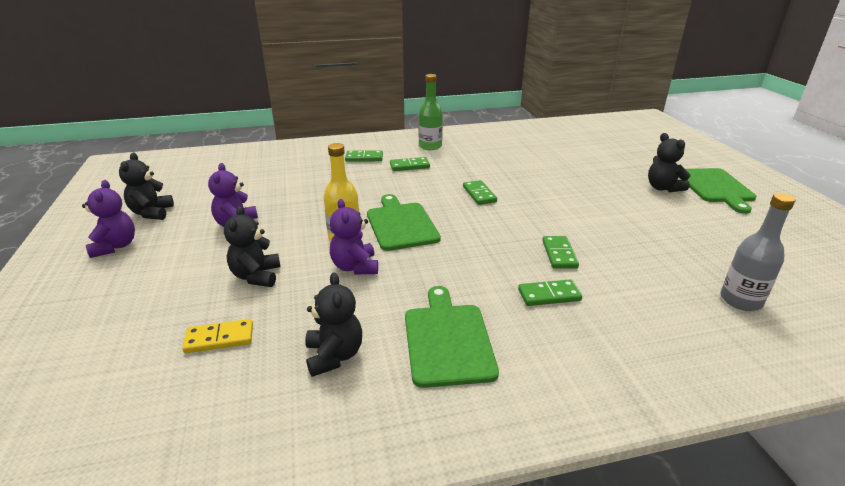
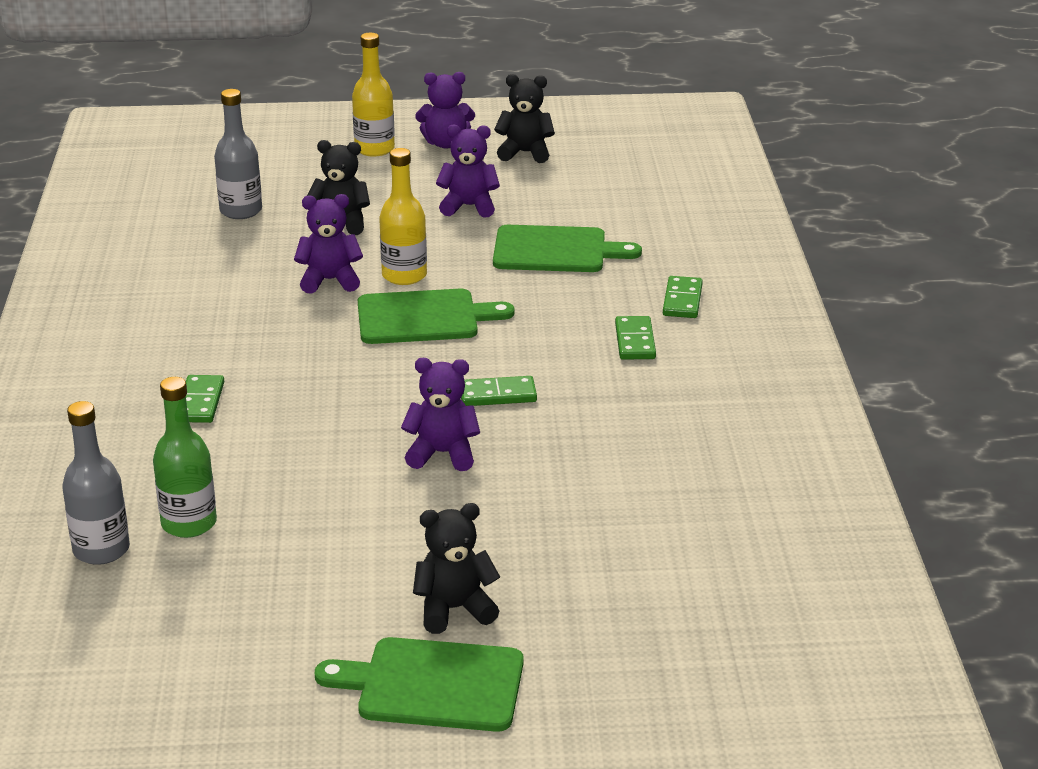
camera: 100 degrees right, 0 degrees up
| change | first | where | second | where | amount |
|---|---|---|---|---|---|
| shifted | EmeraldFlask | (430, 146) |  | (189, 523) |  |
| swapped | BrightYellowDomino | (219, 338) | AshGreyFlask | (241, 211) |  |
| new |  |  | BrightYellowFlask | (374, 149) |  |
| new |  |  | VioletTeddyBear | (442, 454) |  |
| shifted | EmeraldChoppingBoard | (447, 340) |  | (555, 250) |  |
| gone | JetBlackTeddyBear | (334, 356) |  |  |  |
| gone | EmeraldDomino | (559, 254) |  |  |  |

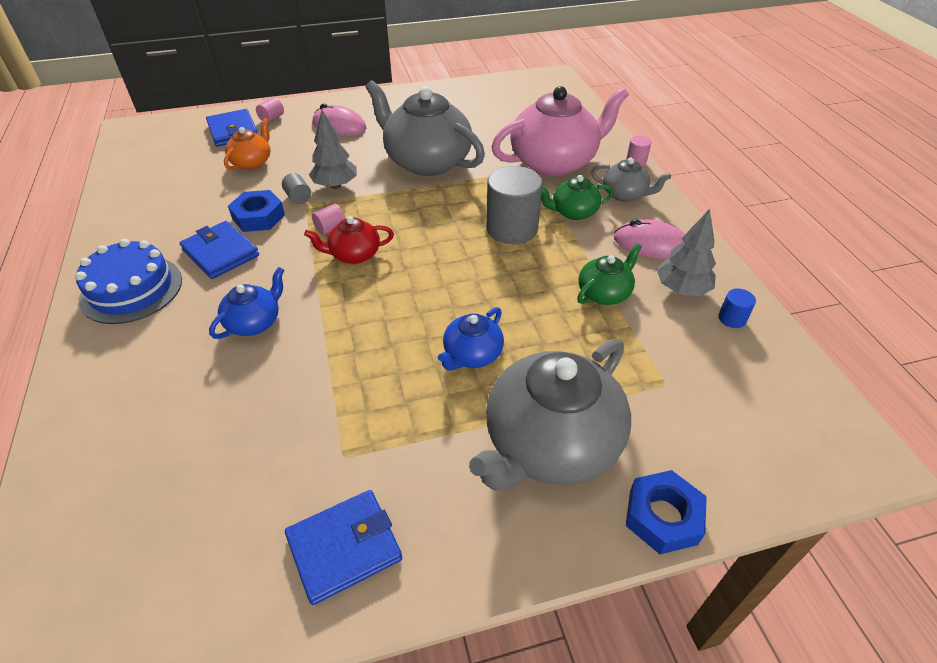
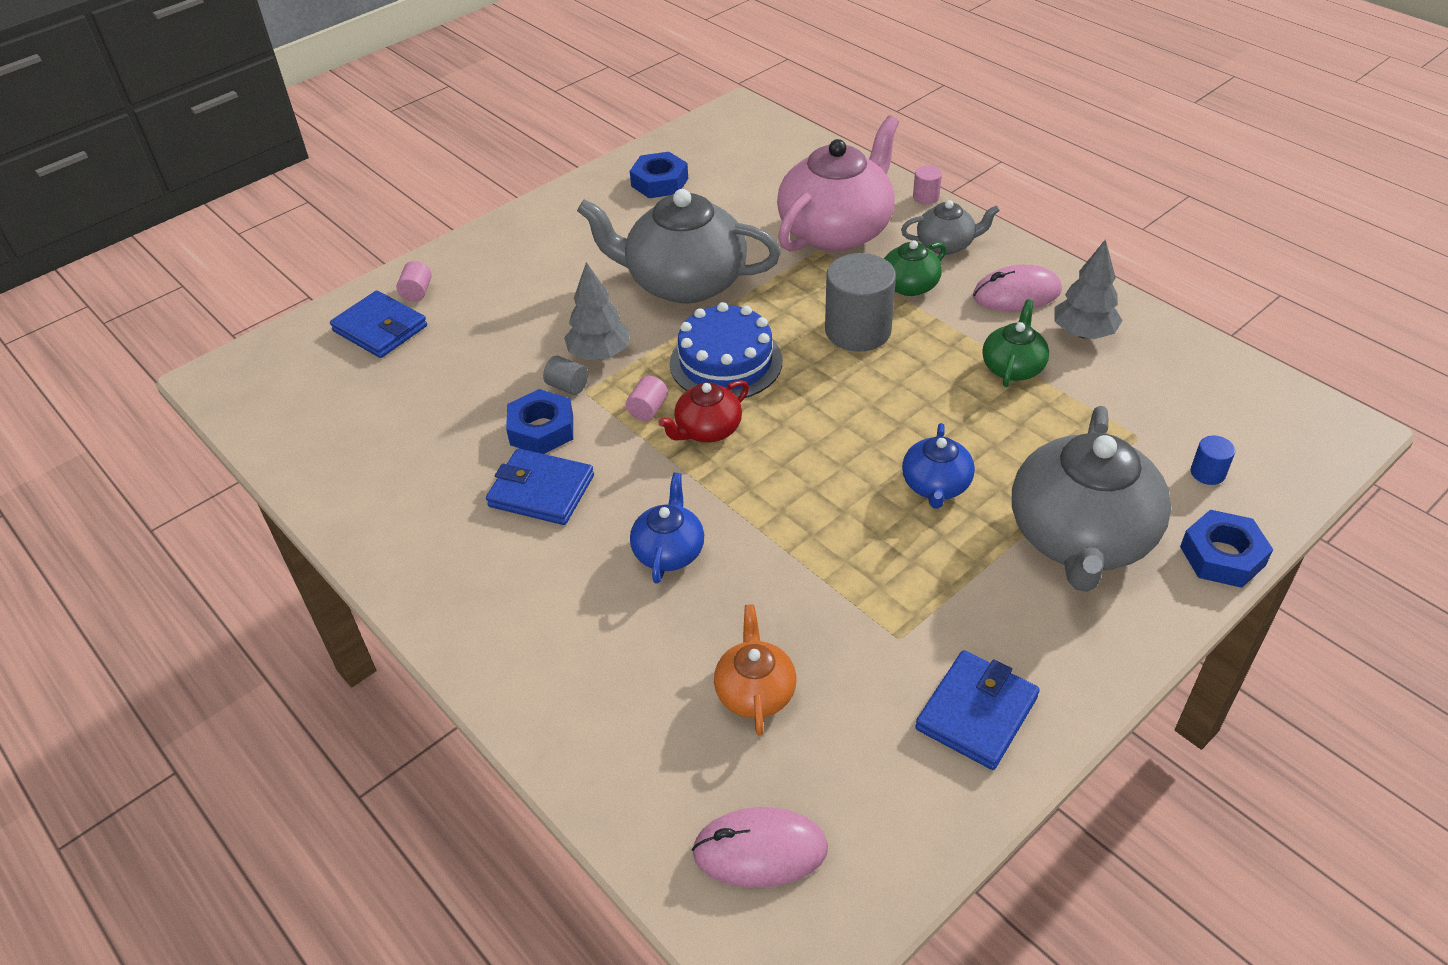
camera: 25 degrees left, 0 degrees up
| change | first | where | second | where | amount |
|---|---|---|---|---|---|
| new |  |  | BlueHexagonNut | (659, 182) |  |
| shifted | BlueLayerCake | (131, 289) |  | (726, 362) |  |
| shifted | RosyComputerMouse | (339, 126) |  | (760, 850) |  |
| shifted | OrangeColouredTeaPot | (252, 162) |  | (755, 691) |  |
| shifted | BlueCylinder | (732, 318) |  | (1207, 473) |  |

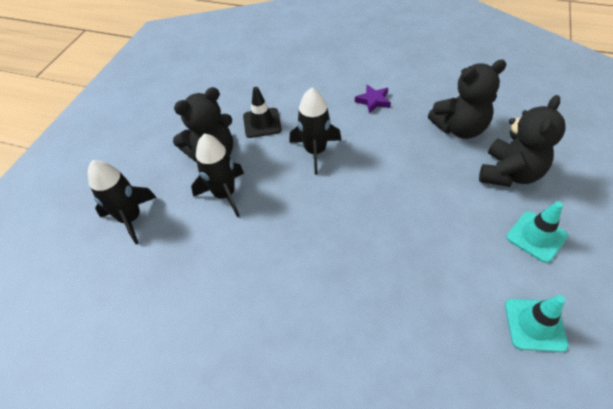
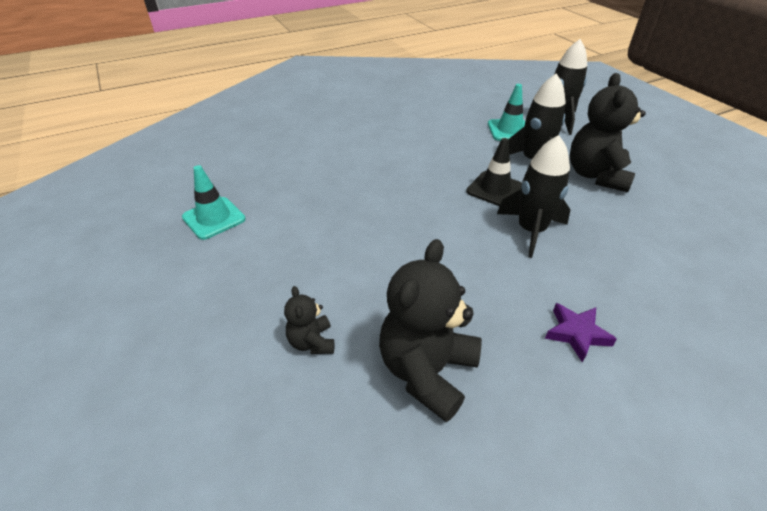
camera: 130 degrees right, 10 degrees down
| change | first | where | second | where | amount |
|---|---|---|---|---|---|
| scaled | JetBlackTeddyBear | (509, 173) |  | (312, 342) | x0.50 |
| shifted | JetBlackTrafficCone | (262, 123) |  | (495, 189) |  |
| shifted | TealTrafficCone | (536, 236) |  | (509, 130) |  |

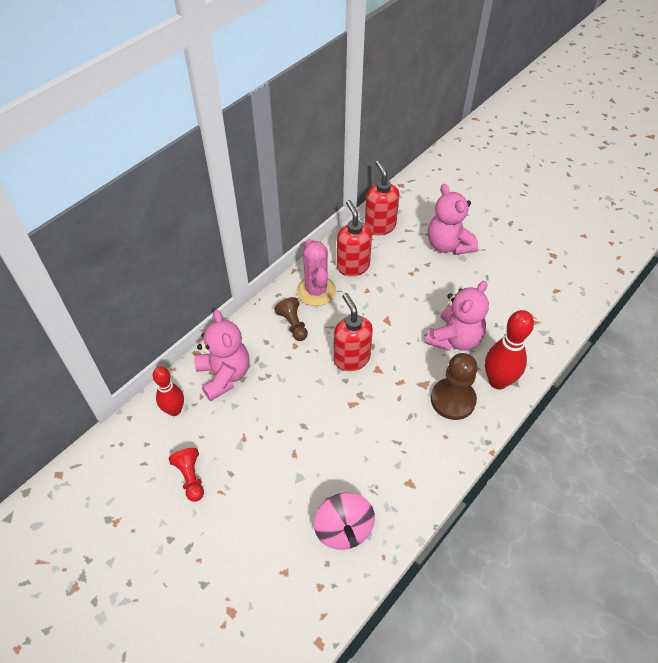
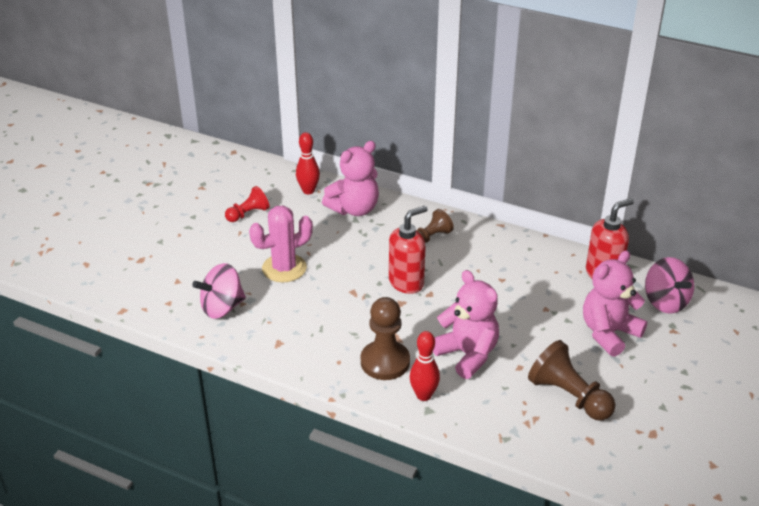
camera: 75 degrees right, 15 degrees down
| change | first | where | second | where | amount |
|---|---|---|---|---|---|
| shifted | RosyPricklyPlant | (316, 291) |  | (284, 268) |  |
| scaled | ScarletBowlingPin | (498, 381) |  | (424, 395) | x0.66 |
| rotated | RosyTeddyBear | (454, 339) |  | (467, 354) | 150 degrees counterclockwise |
| new |  |  | RussetChessPawn | (569, 396) |  |
| new |  |  | RosySpinningTop | (665, 302) |  |
| gone | ScarletSoapDispenser | (353, 266) |  |  |  |

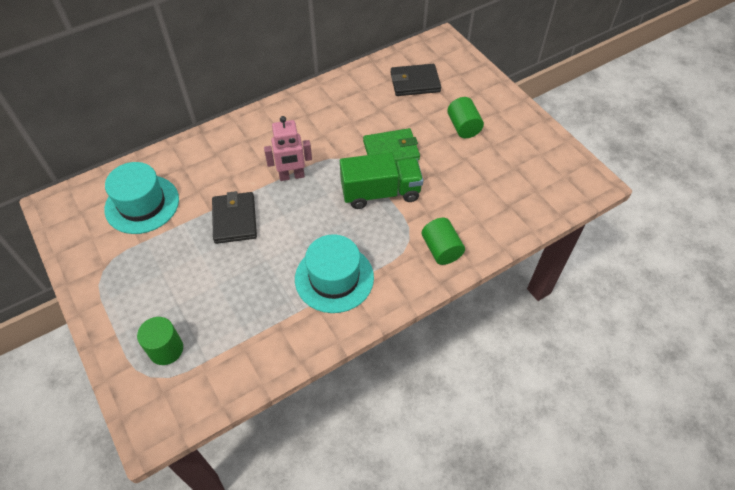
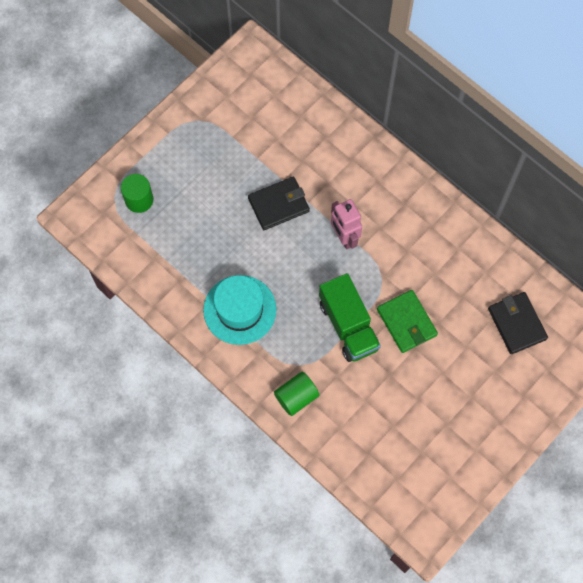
camera: 75 degrees right, 15 degrees up
| change | first | where | second | where | amount |
|---|---|---|---|---|---|
| gone | TealTopHat | (142, 204) |  |  |  |
| gone | EmeraldCylinder | (463, 127) |  |  |  |

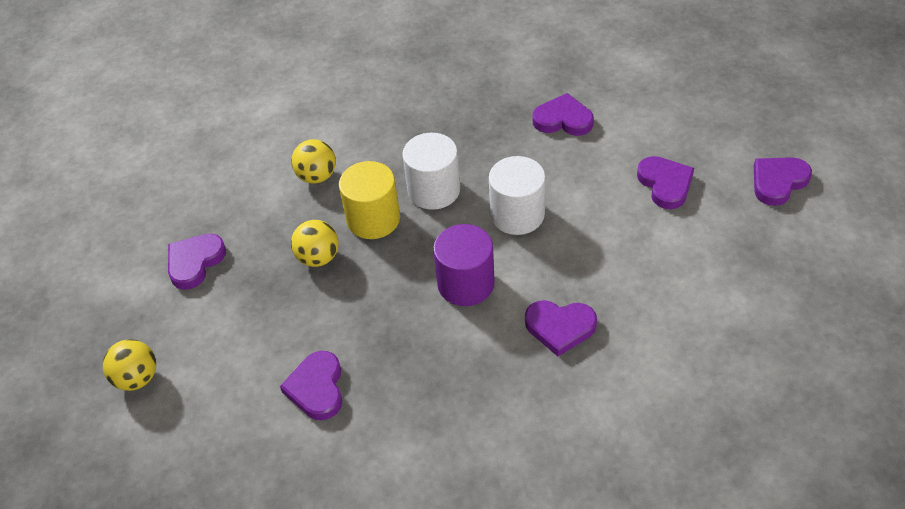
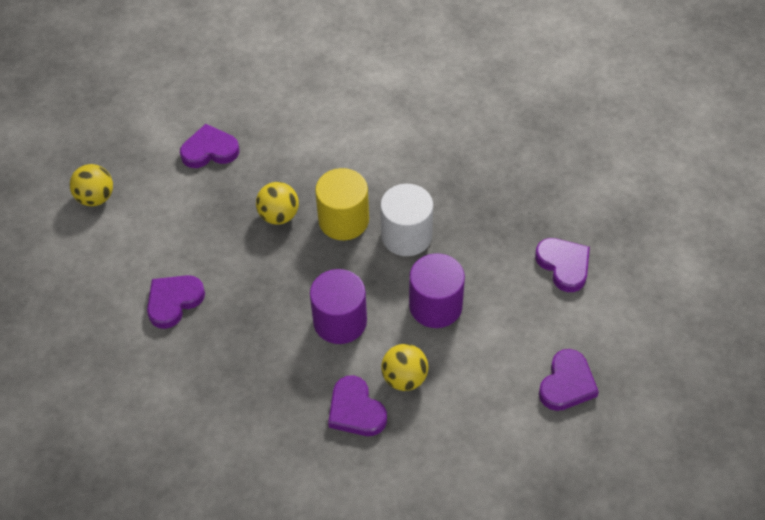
camera: 45 degrees right, 5 degrees up
| change | first | where | second | where | amount |
|---|---|---|---|---|---|
| shifted | BrightYellowSphere | (317, 176) |  | (404, 378) |  |
| repainted | PureWhiteCylinder | (517, 214) | VioletCylinder | (435, 306) |  |
| gone | VioletHeart | (778, 182) |  |  |  |

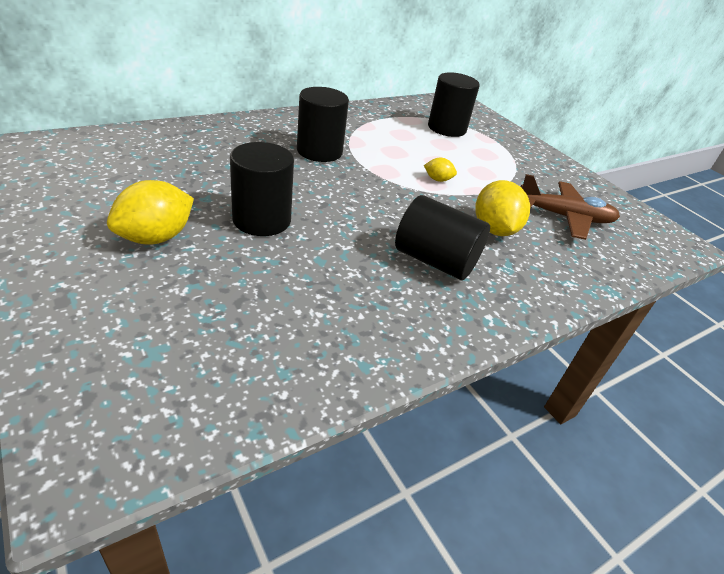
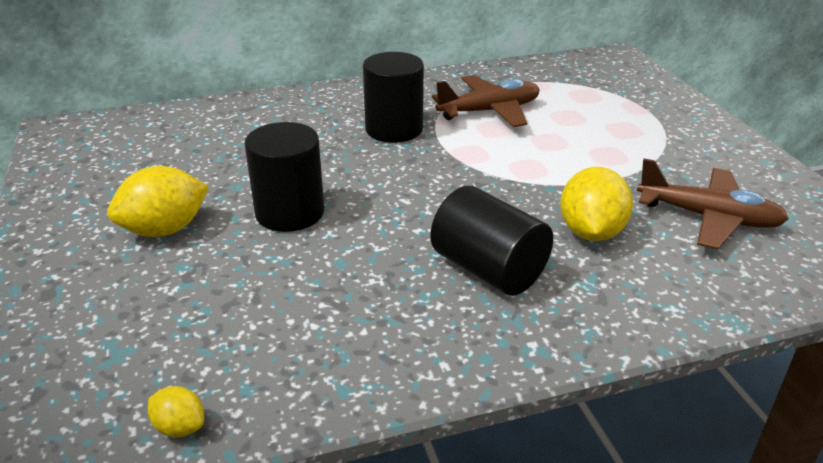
camera: 20 degrees right, 5 degrees down
| change | first | where | second | where | amount |
|---|---|---|---|---|---|
| shifted | BrightYellowToyLemon | (437, 180) |  | (180, 427) |  |
| new |  |  | RussetAeroplane | (489, 111) |  |
| gone | JetBlackCylinder | (446, 128) |  |  |  |

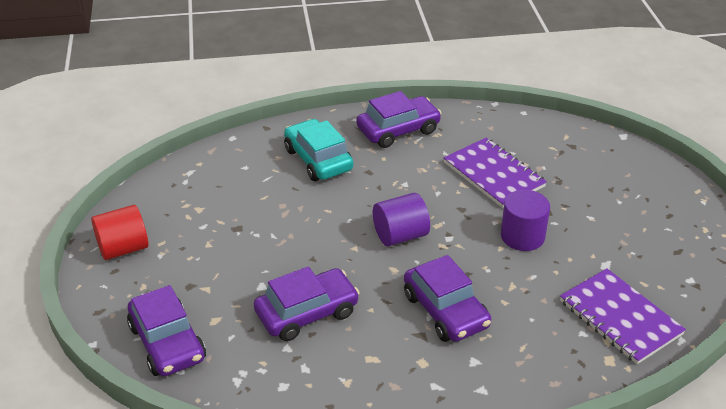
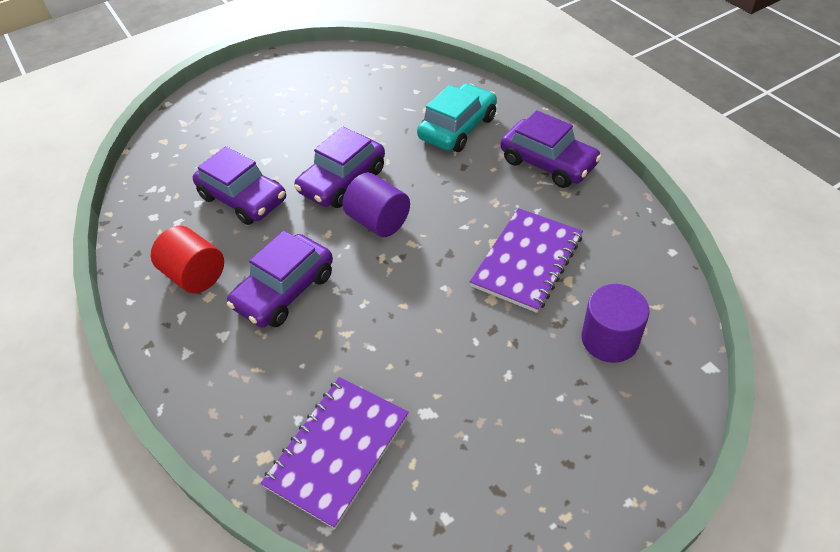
camera: 70 degrees right, 10 degrees up
| change | first | where | second | where | amount |
|---|---|---|---|---|---|
| shifted | ScarletCylinder | (123, 248) |  | (195, 275) |  |
| shifted | VioletToyCar | (167, 343) |  | (342, 180) |  |
| shifted | VioletCylinder | (522, 236) |  | (609, 339) |  |

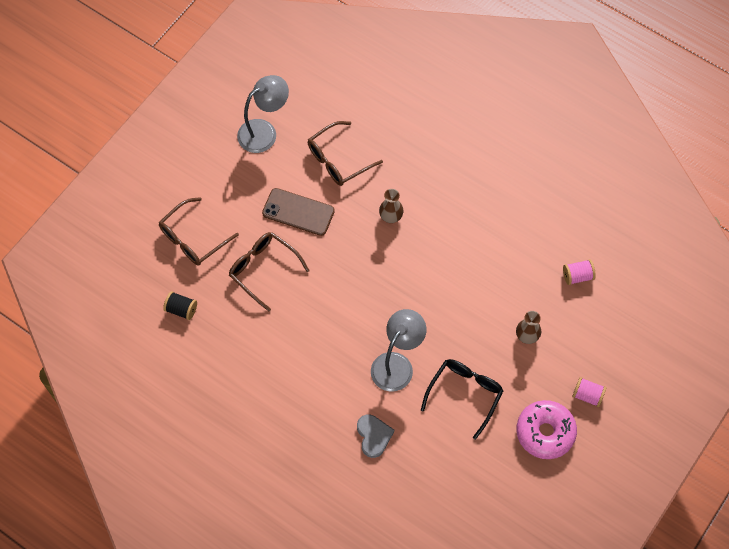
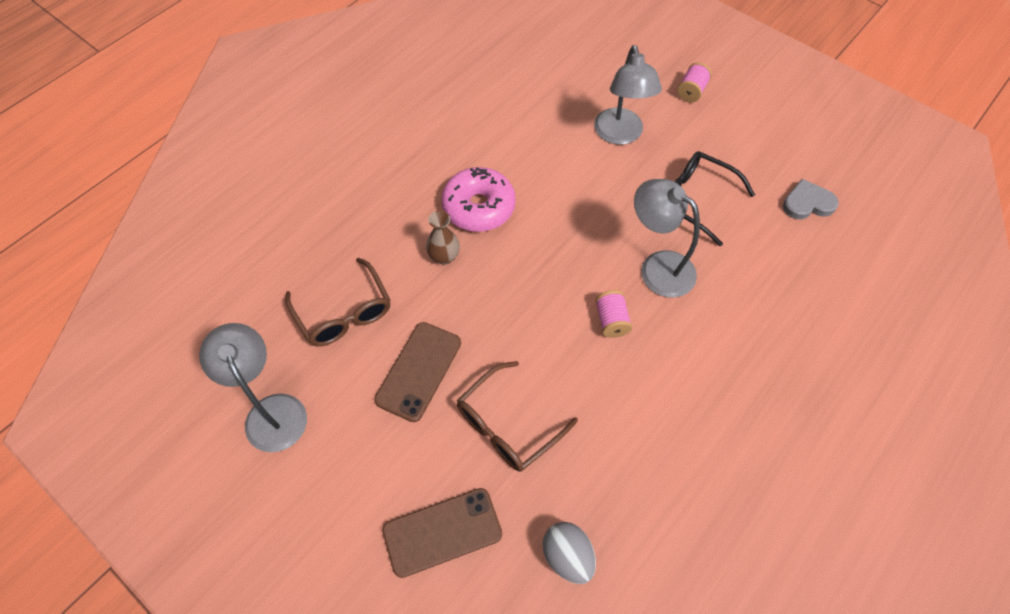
camera: 85 degrees left, 5 degrees down
| change | first | where | second | where | amount |
|---|---|---|---|---|---|
| swapped | RussetSpectacles | (193, 239) | RussetPhone | (442, 532) |  |
| shifted | RosyDoughnut | (545, 432) |  | (478, 207) |  |
| swapped | JetBlackBobbin | (181, 309) | AshGreyEggShape | (567, 556) |  |
| swapped | RussetVase | (527, 336) | AshGreyLamp | (620, 135) |  |
| shifted | RosyBobbin | (577, 276) |  | (611, 320) |  |
| shifted | AshGreyHeart | (373, 436) |  | (807, 203) |  |

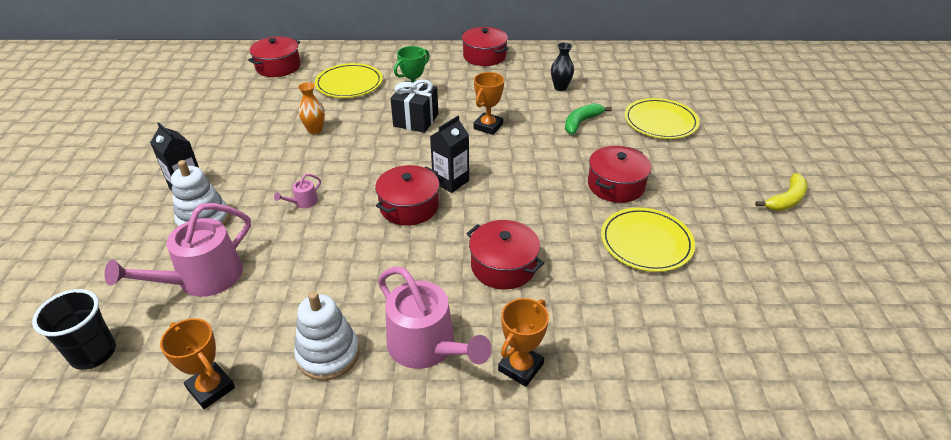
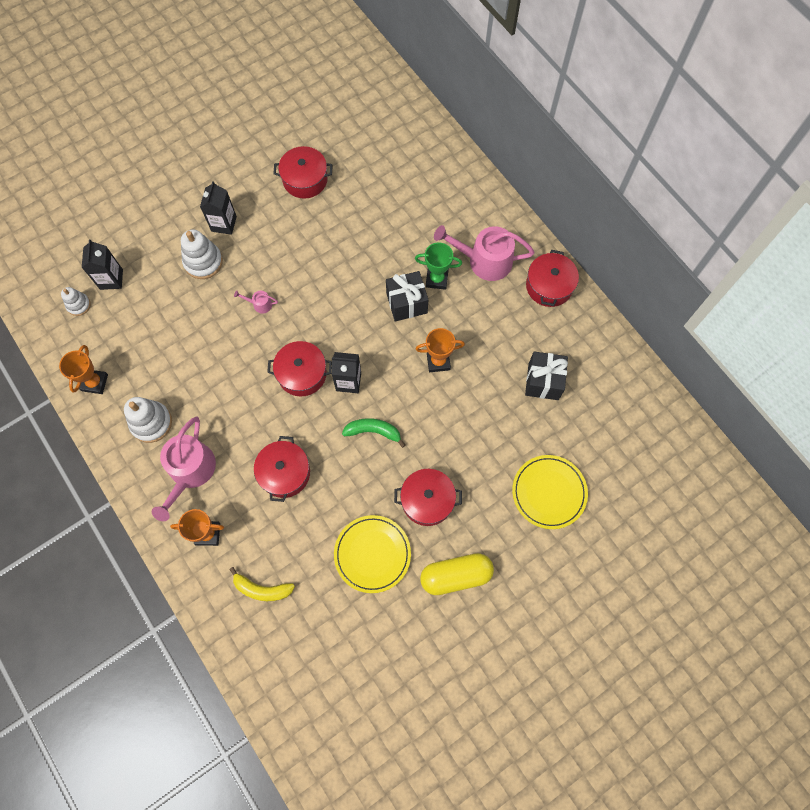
camera: 55 degrees right, 30 degrees up
| change | first | where | second | where | amount |
|---|---|---|---|---|---|
| swapped | JetBlackBeaker | (93, 353) | PureWhiteStackingToy | (78, 305) |  |
| new |  |  | JetBlackCarton | (111, 279) |  |
| shifted | BrightYellowToyBanana | (786, 200) |  | (262, 589) |  |
| shifted | ScarletCookingPot | (278, 67) |  | (305, 179) |  |
| shifted | EmeraldToyBanana | (581, 122) |  | (373, 431) |  |
| new |  |  | BrightYellowCapsule | (456, 575) |  |
| shifted | RosyWateringCan | (202, 278) |  | (484, 261) |  |
| swapped | JetBlackVase | (560, 88) | JetBlackGift | (543, 381) |  |
| gone | OrangeColouredVase | (315, 130) |  |  |  |
| gone | BrightYellowDinnerPlate | (349, 84) |  |  |  |

